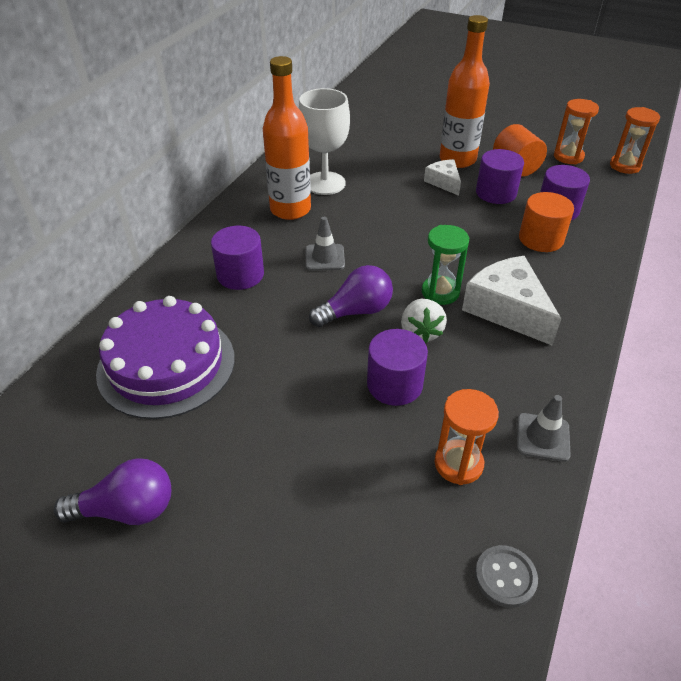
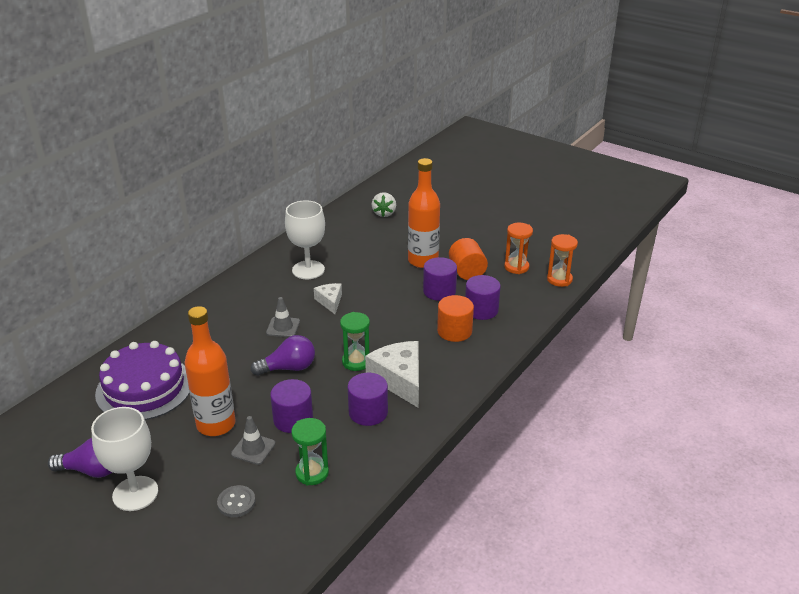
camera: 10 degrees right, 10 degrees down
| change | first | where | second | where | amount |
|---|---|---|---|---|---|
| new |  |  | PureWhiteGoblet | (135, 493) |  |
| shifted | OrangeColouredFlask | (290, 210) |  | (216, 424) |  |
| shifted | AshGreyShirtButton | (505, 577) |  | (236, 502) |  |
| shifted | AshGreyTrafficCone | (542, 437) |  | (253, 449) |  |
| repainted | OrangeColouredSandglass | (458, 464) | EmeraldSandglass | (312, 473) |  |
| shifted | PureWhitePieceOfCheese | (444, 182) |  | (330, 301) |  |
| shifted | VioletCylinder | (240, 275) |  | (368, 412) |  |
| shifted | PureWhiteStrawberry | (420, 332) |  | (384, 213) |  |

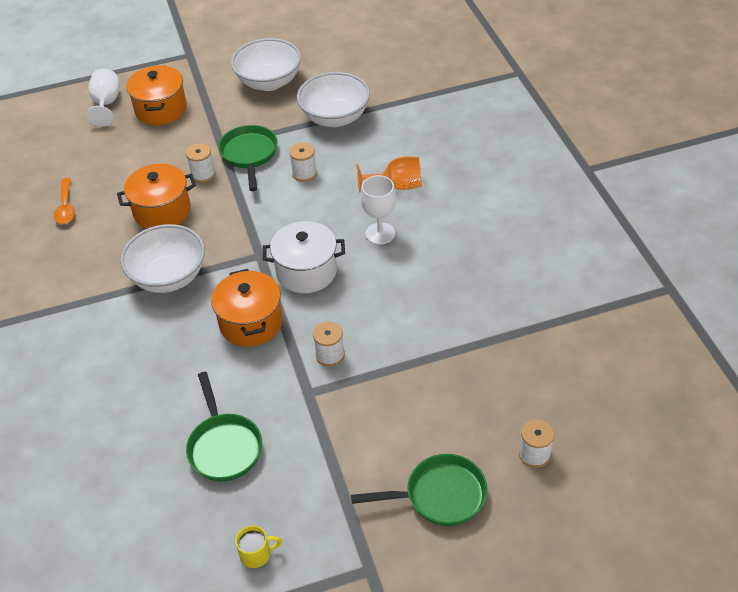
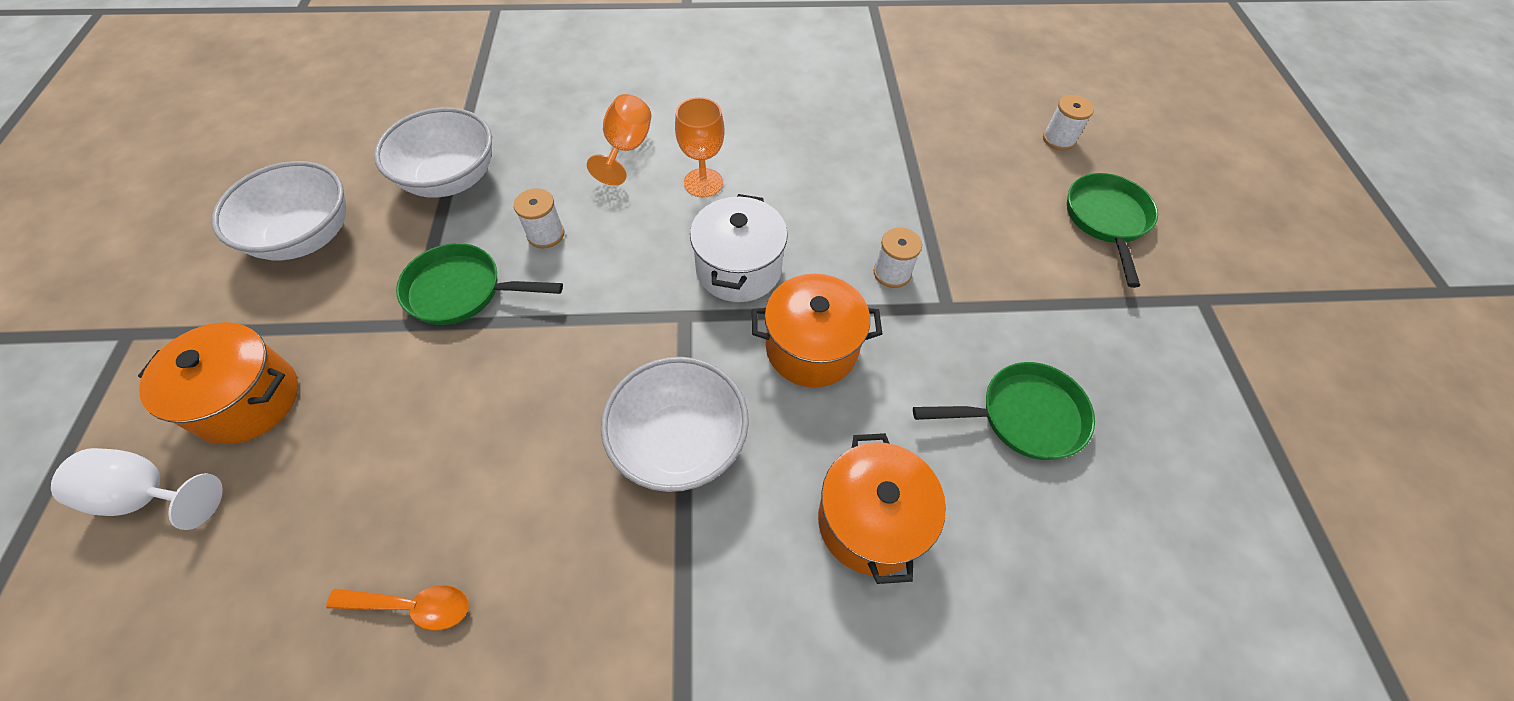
camera: 80 degrees left, 10 degrees up
| change | first | where | second | where | amount |
|---|---|---|---|---|---|
| repainted | PureWhiteGoblet | (380, 233) | OrangeColouredGoblet | (703, 183) |  |
| shifted | OrangeColouredCookingPot | (162, 211) |  | (871, 521) |  |
| gone | PureWhiteBobbin | (203, 174) |  |  |  |
| gone | BrightYellowTeaMug | (257, 554) |  |  |  |

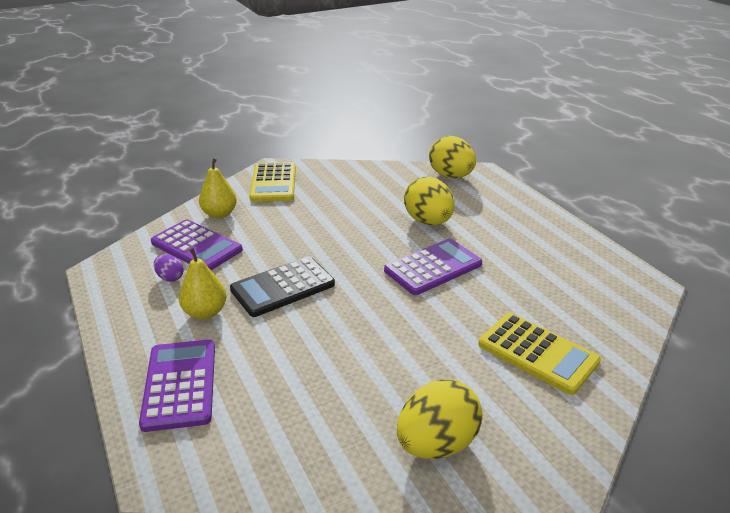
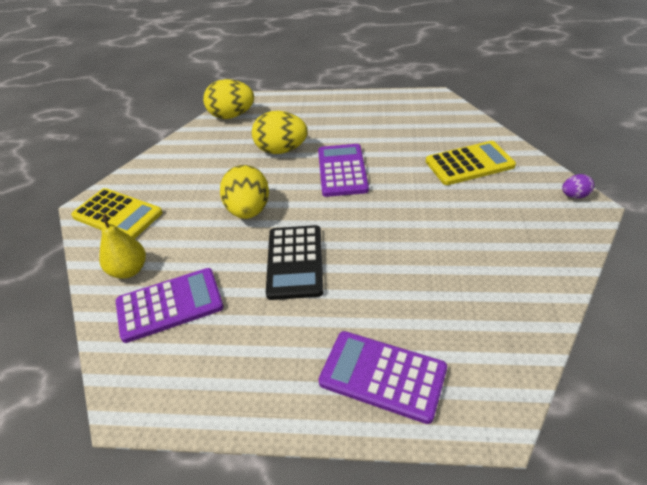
camera: 55 degrees left, 10 degrees up
| change | first | where | second | where | amount |
|---|---|---|---|---|---|
| shifted | BrightYellowEggShape | (436, 443) |  | (248, 211) |  |
| shifted | VioletEggShape | (170, 277) |  | (574, 196) |  |
| gone | BrightYellowPearFruit | (205, 312) |  |  |  |

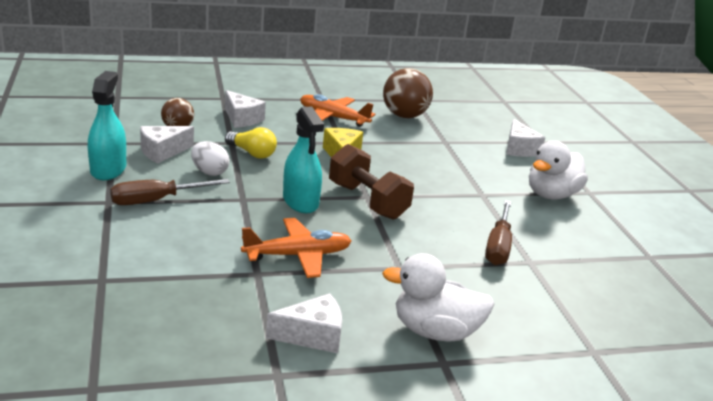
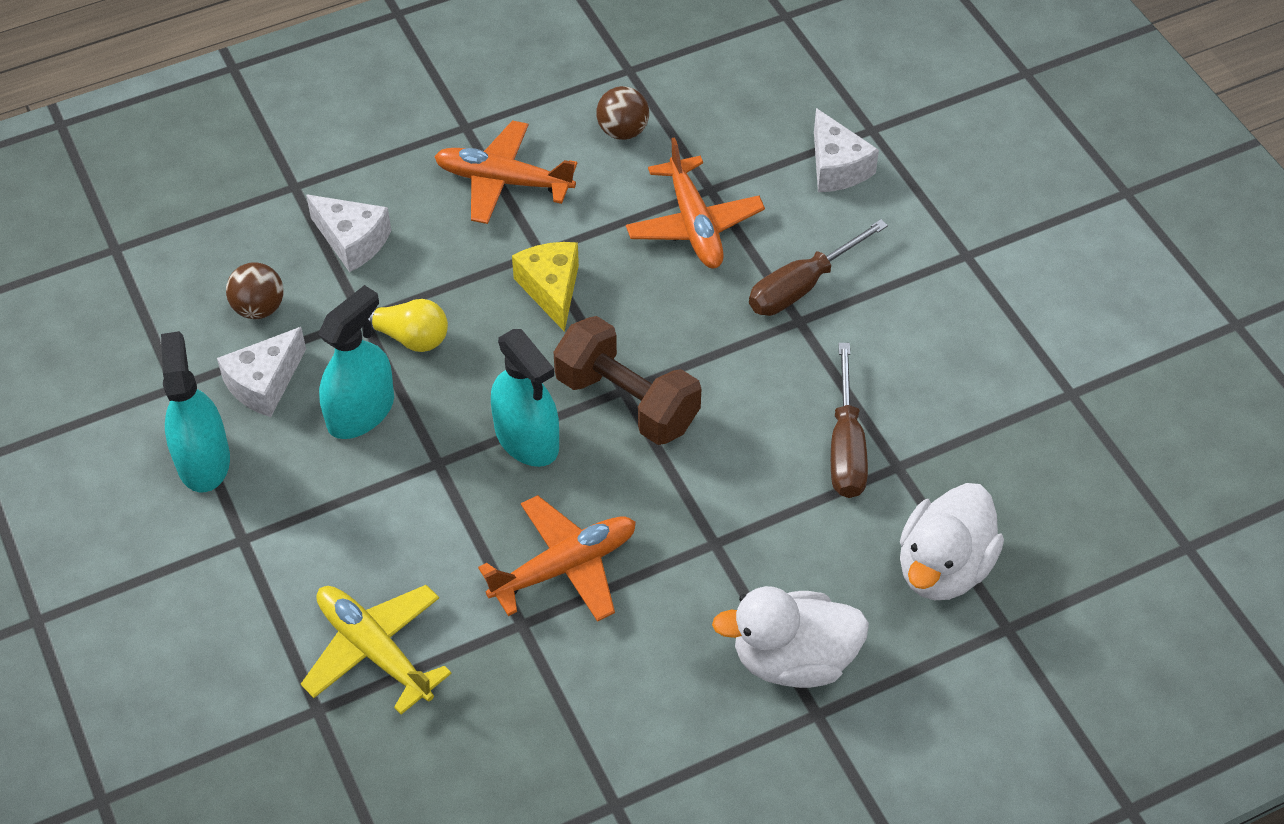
camera: 10 degrees left, 25 degrees up
| change | first | where | second | where | amount |
|---|---|---|---|---|---|
| new |  |  | BrightYellowAeroplane | (374, 650) |  |
| swapped | PureWhiteEggShape | (209, 172) | TealSprayCleaner | (360, 412) |  |
| scaled | RussetSphere | (404, 116) |  | (623, 131) | x0.59 |
| new |  |  | OrangeColouredAeroplane | (694, 225) |  |
| shifted | RussetFlatScrewdriver | (156, 200) |  | (802, 286) |  |
| shifted | PureWhiteRubberDuck | (551, 195) |  | (943, 567) |  |
| gone | PureWhitePieceOfCheese | (313, 335) |  |  |  |

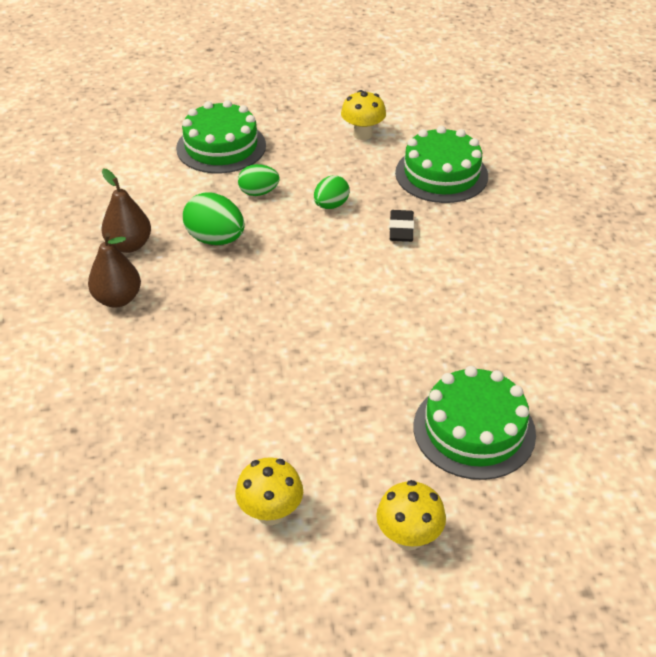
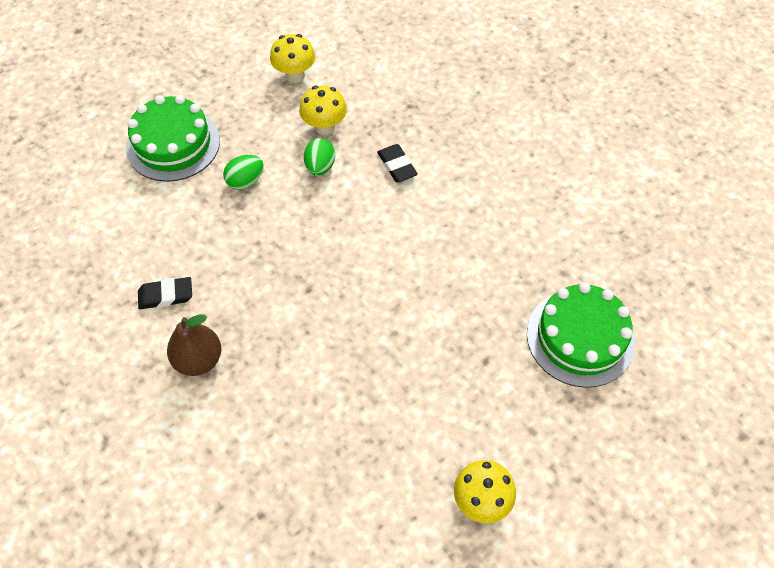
camera: 30 degrees left, 15 degrees up
| change | first | where | second | where | amount |
|---|---|---|---|---|---|
| swapped | RussetPearFruit | (129, 245) | JetBlackPencilEraser | (166, 295) |  |
| shifted | BrightYellowMushroom | (408, 537) |  | (324, 127) |  |
| gone | EmeraldEggShape | (215, 239) |  |  |  |
| gone | EmeraldLayerCake | (441, 174) |  |  |  |

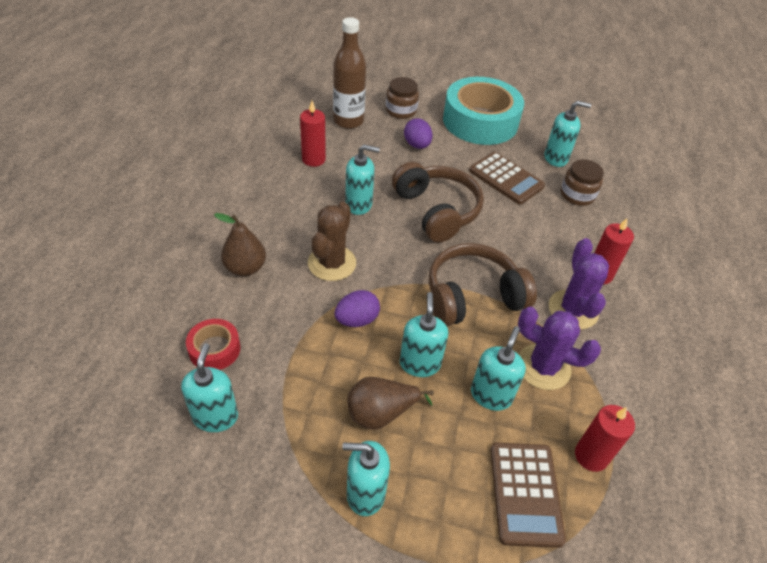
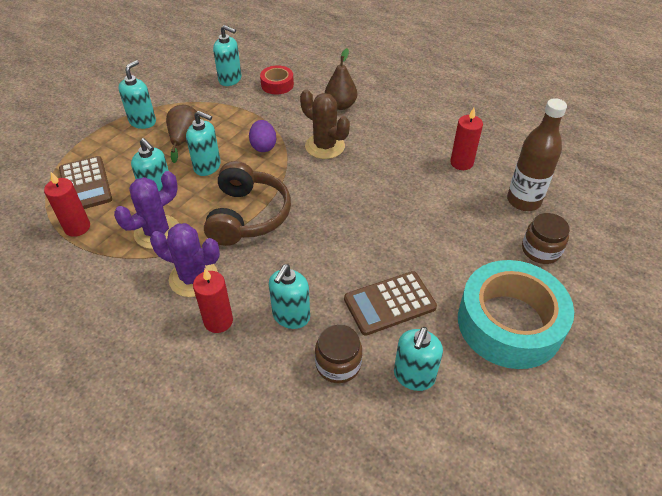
camera: 115 degrees right, 0 degrees up
| change | first | where | second | where | amount |
|---|---|---|---|---|---|
| rotated | RussetPocketCalculator | (525, 493) |  | (85, 184) | 135 degrees counterclockwise |
| shifted | TealSoapDispenser | (359, 204) |  | (291, 316) |  |
| gone | RussetHeadphones | (436, 211) |  |  |  |
| gone | VioletEggShape | (417, 145) |  |  |  |

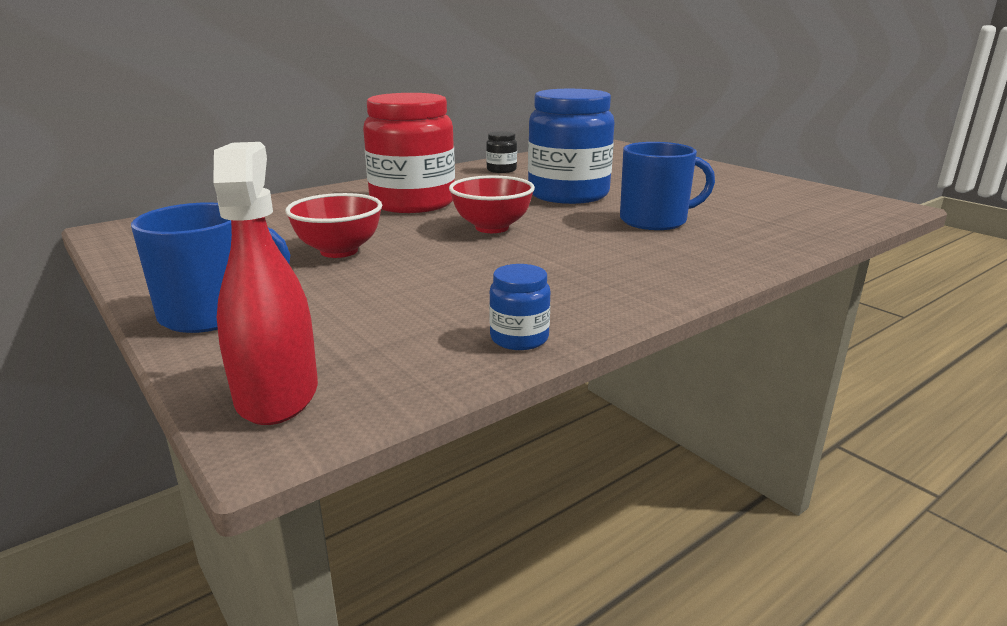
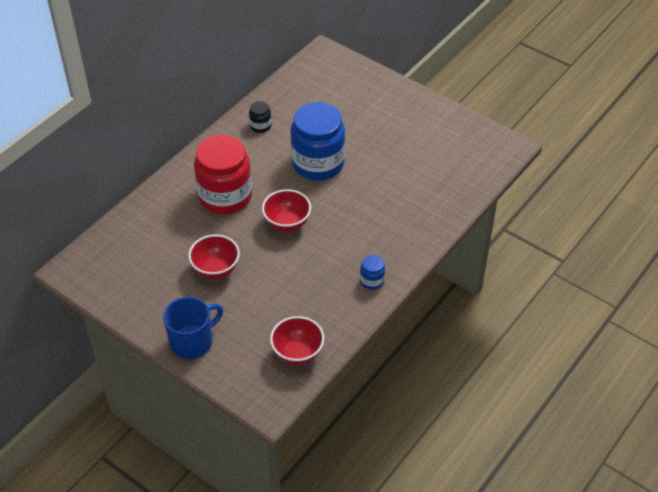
camera: 15 degrees left, 25 degrees up
| change | first | where | second | where | amount |
|---|---|---|---|---|---|
| new |  |  | ScarletBowl | (297, 353) |  |
| shifted | BlueJar | (519, 338) |  | (372, 281) |  |
| gone | ScarletSprayCleaner | (277, 394) |  |  |  |
| gone | BlueTeaMug | (655, 220) |  |  |  |

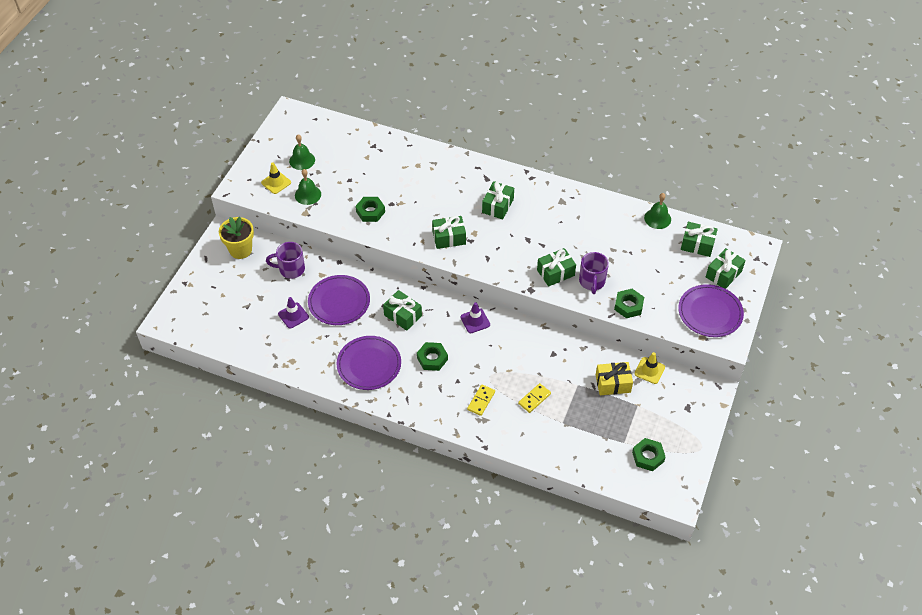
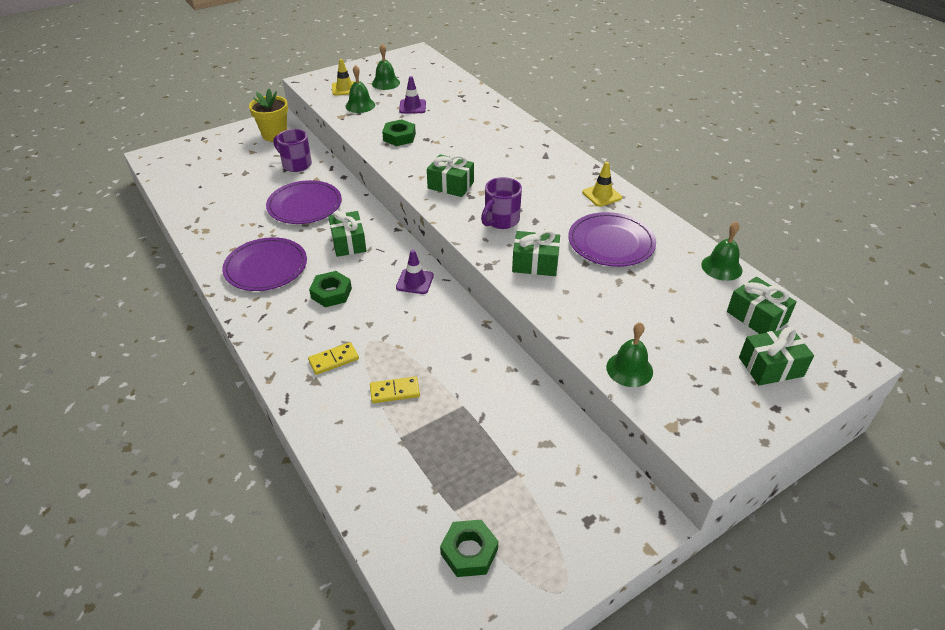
camera: 35 degrees right, 10 degrees down
| change | first | where | second | where | amount |
|---|---|---|---|---|---|
| shifted | VioletTrafficCone | (293, 315) |  | (412, 107) |  |
| shifted | VioletTeaMug | (592, 282) |  | (501, 220) |  |
| shifted | VioletDinnerPlate | (710, 313) |  | (611, 243) |  |
| shifted | BrightYellowTrafficCone | (649, 370) |  | (602, 195) |  |
| new |  |  | EmeraldHandBell | (629, 369) |  |
| gone | EmeraldGift | (497, 206) |  |  |  |
| gone | BrightYellowGift | (613, 383) |  |  |  |
| gone | EmeraldHexagonNut | (628, 306) |  |  |  |

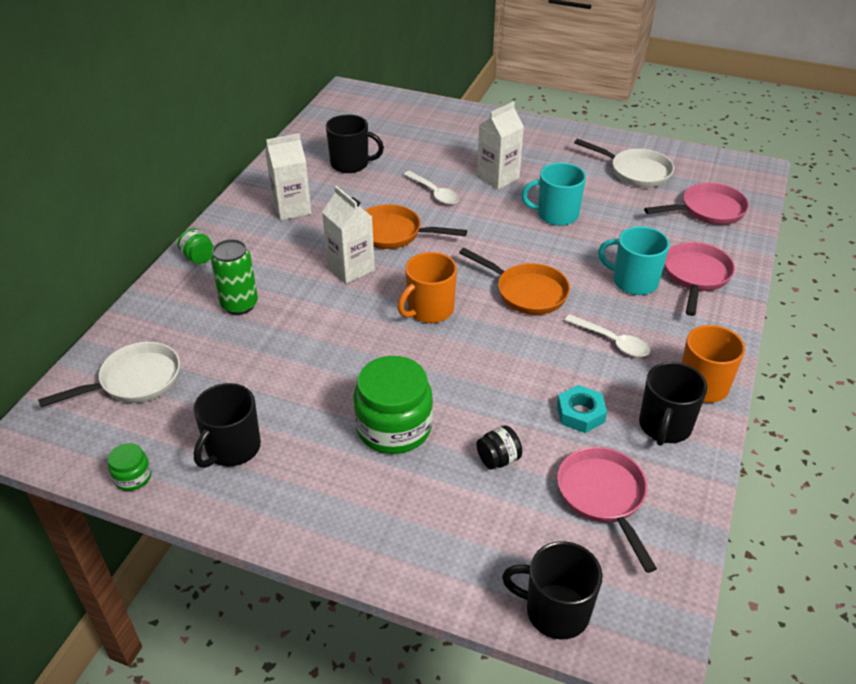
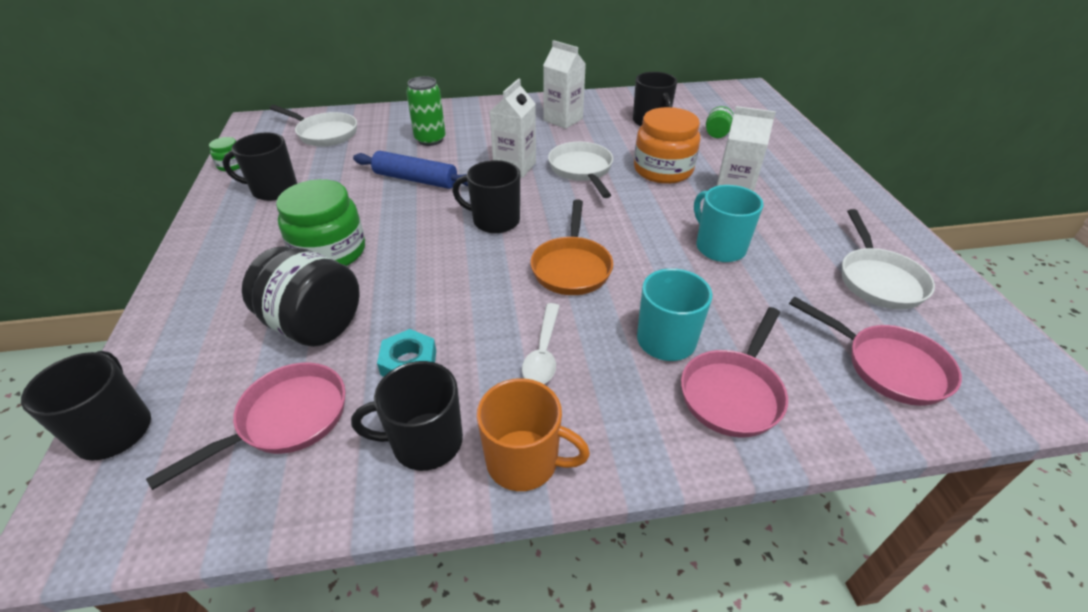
camera: 60 degrees right, 0 degrees up
| change | first | where | second | where | amount |
|---|---|---|---|---|---|
| scaled | JetBlackJar | (498, 459) |  | (314, 325) | x2.14 |
| new |  |  | BlueRollingPin | (415, 179) |  |
| repainted | OrangeColouredTeaMug | (429, 310) | JetBlackTeaMug | (494, 220) |  |
| repainted | OrangeColouredFryingPan | (394, 233) | PureWhiteFryingPan | (581, 170) |  |
| swapped | PureWhiteSpoon | (434, 193) | OrangeColouredJar | (663, 170) |  |
| rotated | RosyFryingPan | (695, 276) |  | (733, 393) | 135 degrees clockwise |
| shifted | EmeraldJar | (198, 258) |  | (716, 134) |  |

